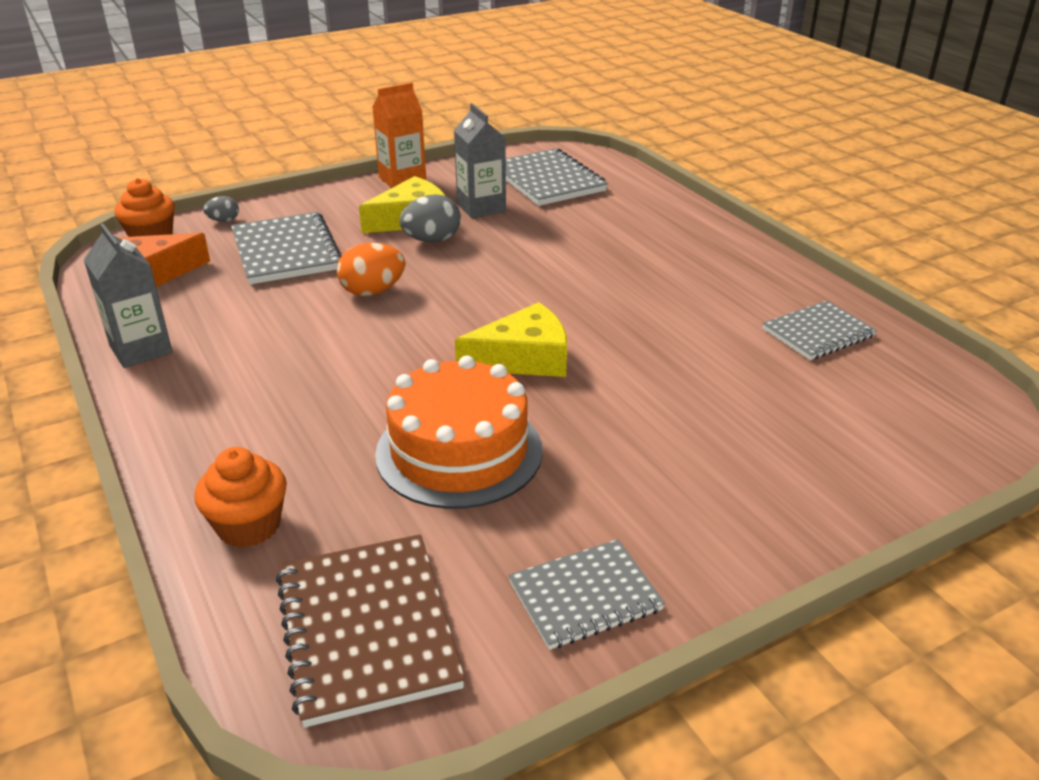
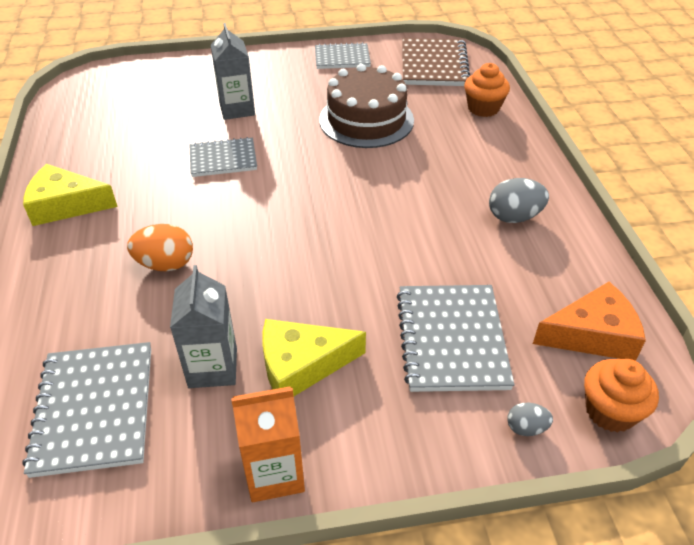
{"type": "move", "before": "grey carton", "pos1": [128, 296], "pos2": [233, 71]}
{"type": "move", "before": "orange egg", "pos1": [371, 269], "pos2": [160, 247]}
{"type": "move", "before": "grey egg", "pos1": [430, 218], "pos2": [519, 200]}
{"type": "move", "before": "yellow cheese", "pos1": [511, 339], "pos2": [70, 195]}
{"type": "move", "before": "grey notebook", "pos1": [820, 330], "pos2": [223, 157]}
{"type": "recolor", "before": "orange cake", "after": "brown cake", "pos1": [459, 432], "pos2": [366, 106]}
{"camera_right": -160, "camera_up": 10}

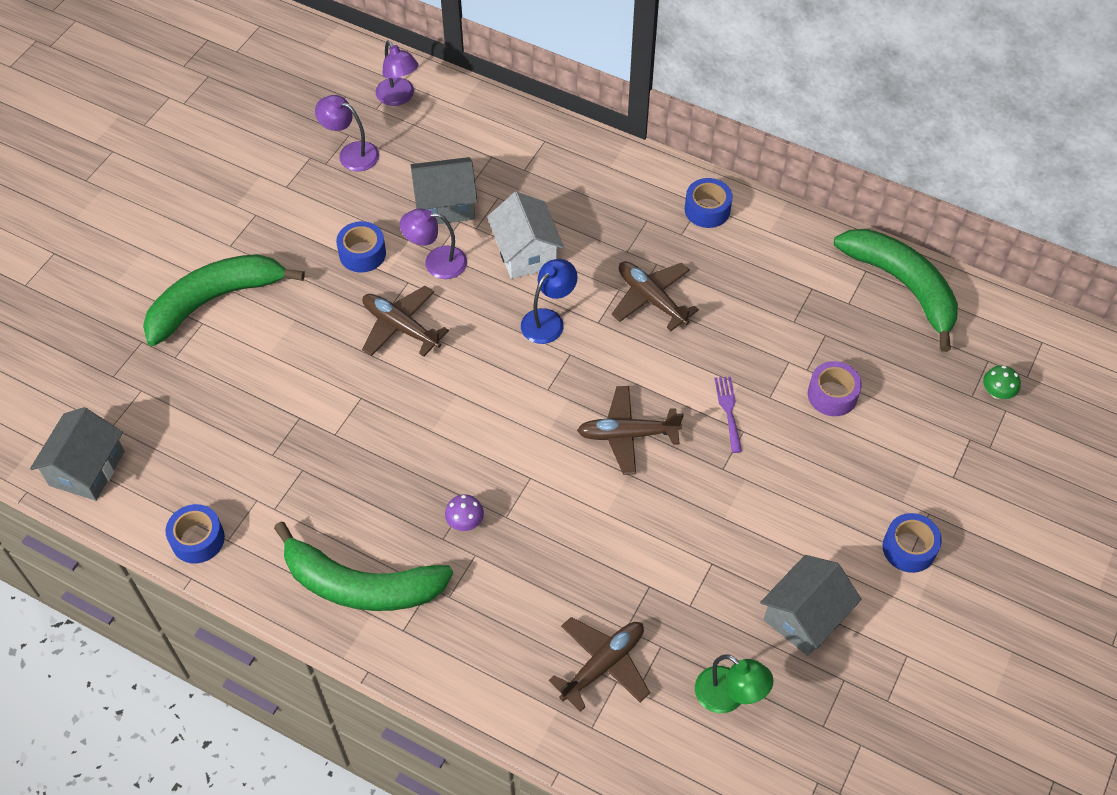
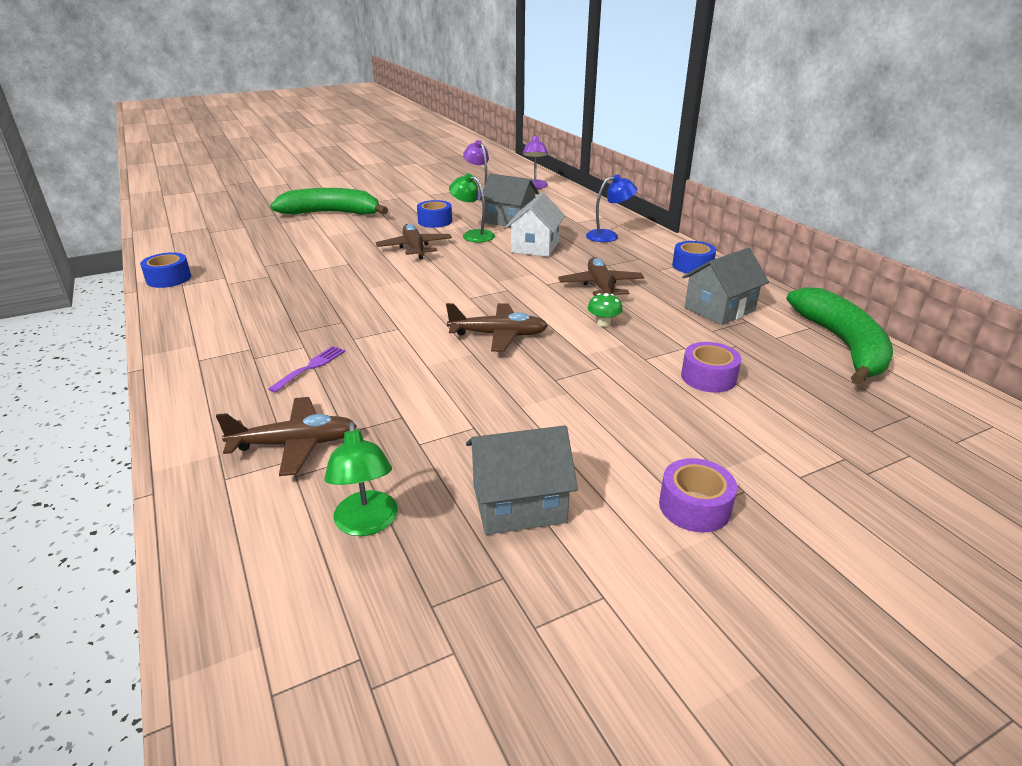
{"type": "delete", "before": "green banana", "pos1": [363, 566]}
{"type": "delete", "before": "purple mushroom", "pos1": [464, 512]}
{"type": "move", "before": "grey house", "pos1": [77, 454], "pos2": [725, 286]}
{"type": "move", "before": "blue lamp", "pos1": [549, 301], "pos2": [611, 208]}
{"type": "move", "before": "purple fork", "pos1": [728, 414], "pos2": [306, 369]}
{"type": "move", "before": "green mushroom", "pos1": [1002, 382], "pos2": [605, 310]}
{"type": "recolor", "before": "purple lamp", "after": "green lamp", "pos1": [433, 243], "pos2": [472, 207]}
{"type": "recolor", "before": "blue tape", "after": "purple tape", "pos1": [912, 543], "pos2": [698, 495]}
{"type": "rotate", "before": "brown plane", "pos1": [630, 430], "pos2": [497, 327], "turn": 150}
{"camera_right": 35, "camera_up": -25}

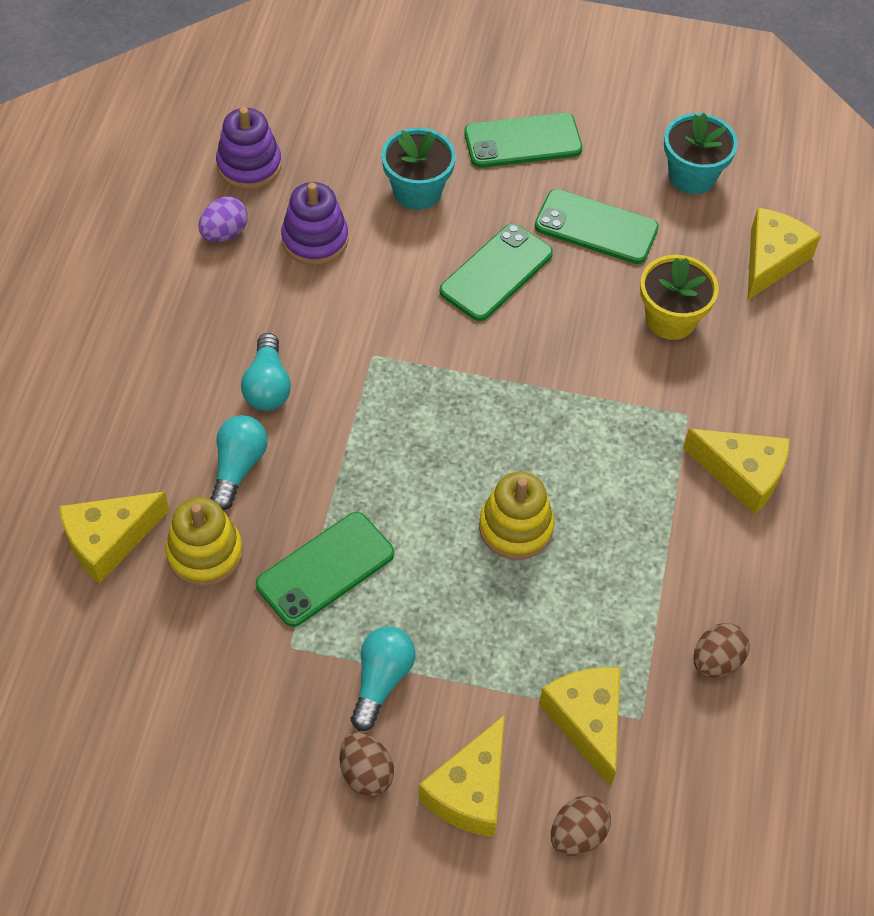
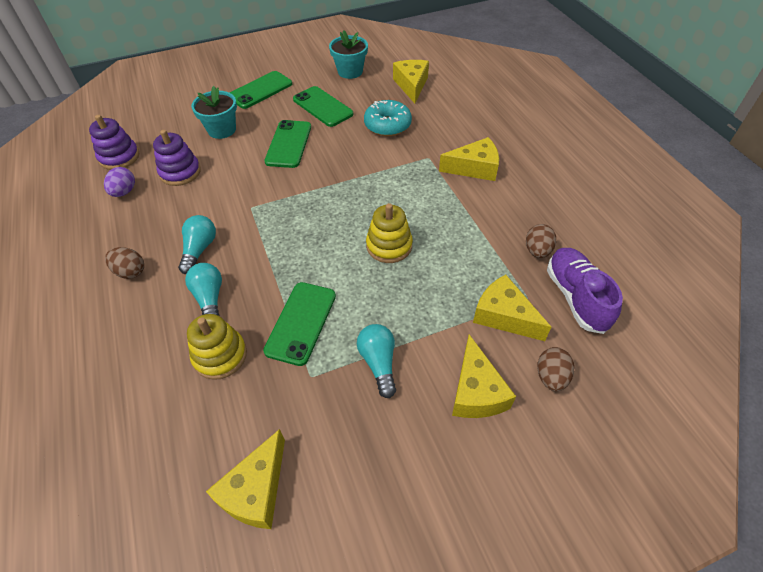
{"type": "insert", "after": "purple shoe", "pos2": [585, 291]}
{"type": "move", "before": "yellow cheese", "pos1": [114, 538], "pos2": [245, 479]}
{"type": "move", "before": "brown egg", "pos1": [366, 764], "pos2": [124, 263]}
{"type": "replace", "before": "yellow flower pot", "after": "turquoise donut", "pos1": [679, 297], "pos2": [388, 118]}
{"type": "rotate", "before": "turquoise light bulb", "pos1": [266, 372], "pos2": [197, 244], "turn": -135}
{"type": "rotate", "before": "green phone", "pos1": [597, 226], "pos2": [323, 106], "turn": 60}
{"camera_right": -30, "camera_up": -5}

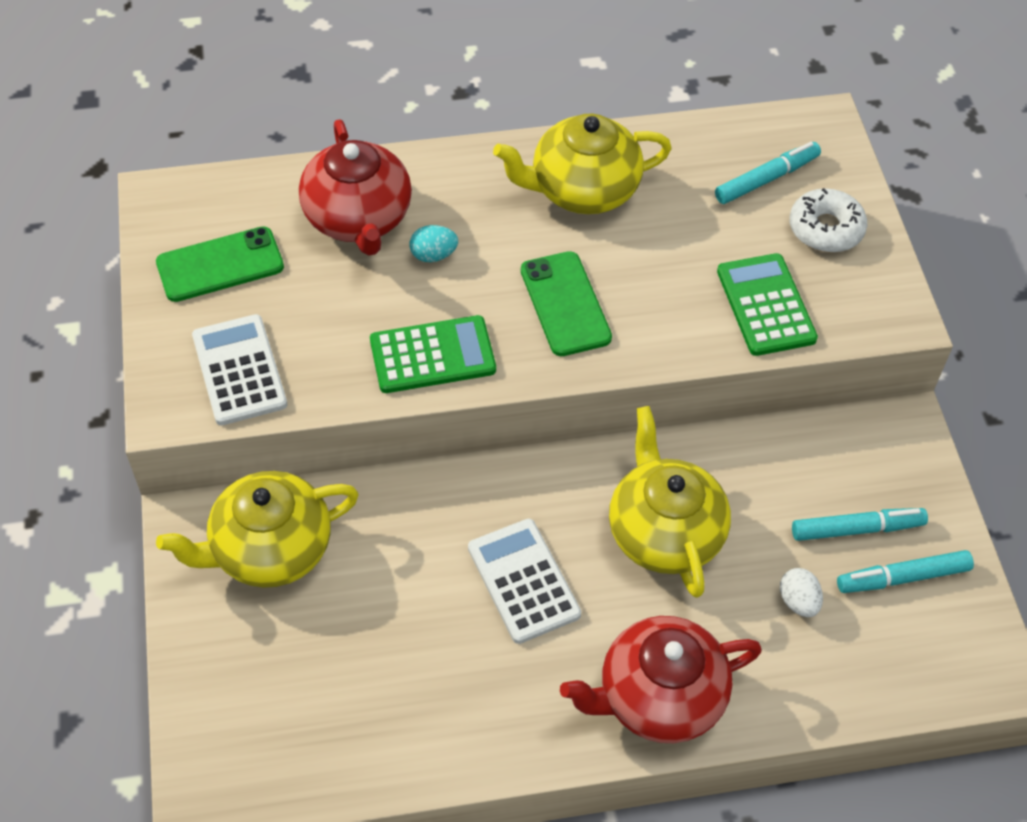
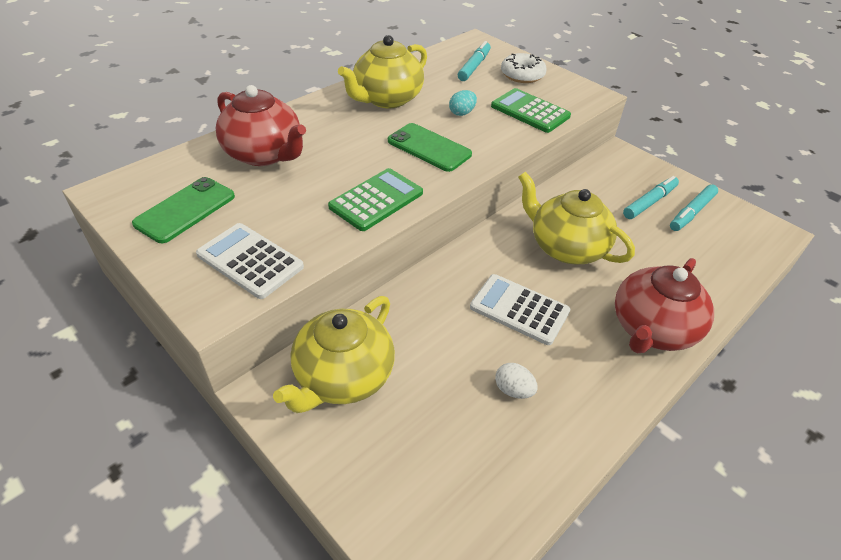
{"type": "move", "before": "turquoise egg", "pos1": [434, 243], "pos2": [463, 103]}
{"type": "move", "before": "white egg", "pos1": [801, 592], "pos2": [516, 381]}
{"camera_right": -35, "camera_up": -10}

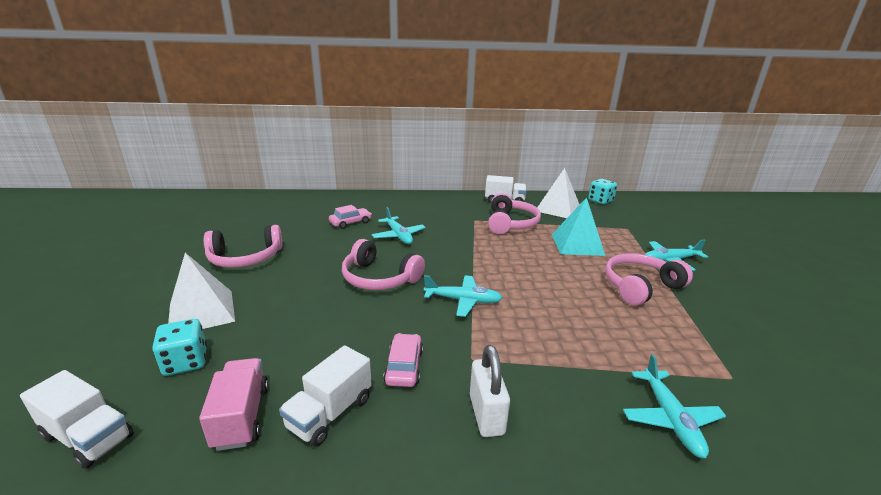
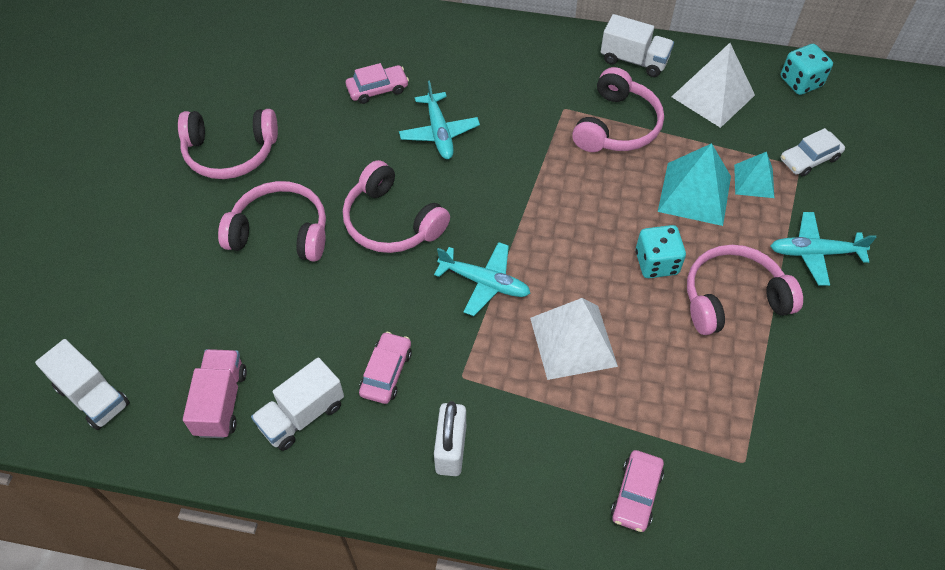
{"type": "insert", "after": "pink headphones", "pos2": [272, 221]}
{"type": "insert", "after": "turquoise pyramid", "pos2": [754, 175]}
{"type": "insert", "after": "white car", "pos2": [813, 152]}
{"type": "move", "before": "turquoise dice", "pos1": [179, 347], "pos2": [661, 251]}
{"type": "move", "before": "white pyramid", "pos1": [201, 291], "pos2": [574, 339]}
{"type": "replace", "before": "turquoise plane", "after": "pink car", "pos1": [674, 406], "pos2": [637, 491]}
{"camera_right": 15, "camera_up": 30}

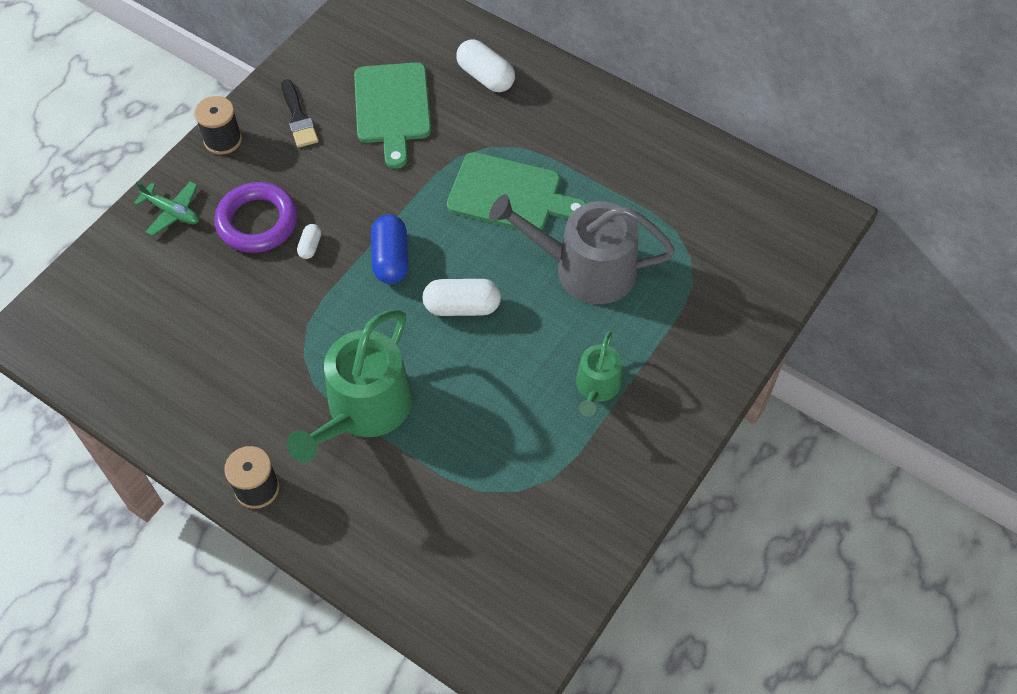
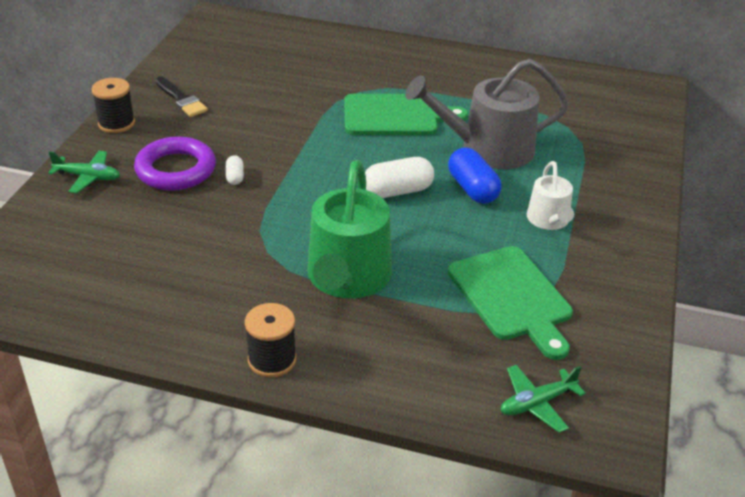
{"type": "delete", "before": "white capsule", "pos1": [485, 65]}
{"type": "insert", "after": "green plane", "pos2": [543, 399]}
{"type": "move", "before": "green cutting board", "pos1": [392, 115], "pos2": [510, 303]}
{"type": "move", "before": "blue capsule", "pos1": [389, 249], "pos2": [474, 175]}
{"type": "recolor", "before": "green watering can", "after": "white watering can", "pos1": [599, 374], "pos2": [550, 195]}
{"camera_right": -20, "camera_up": -20}

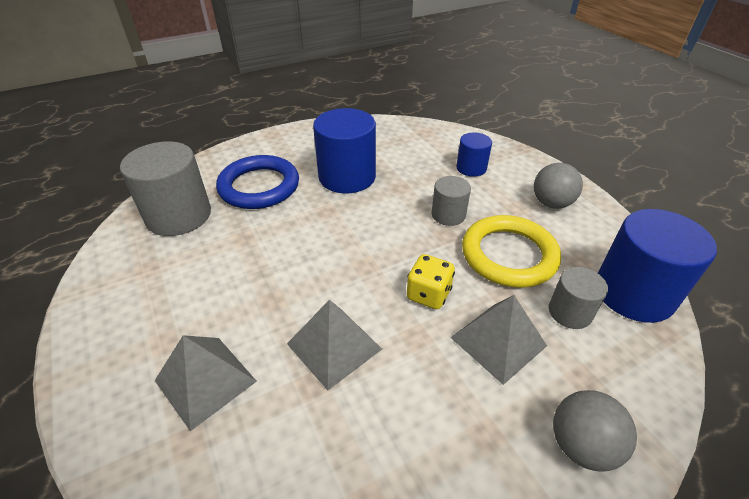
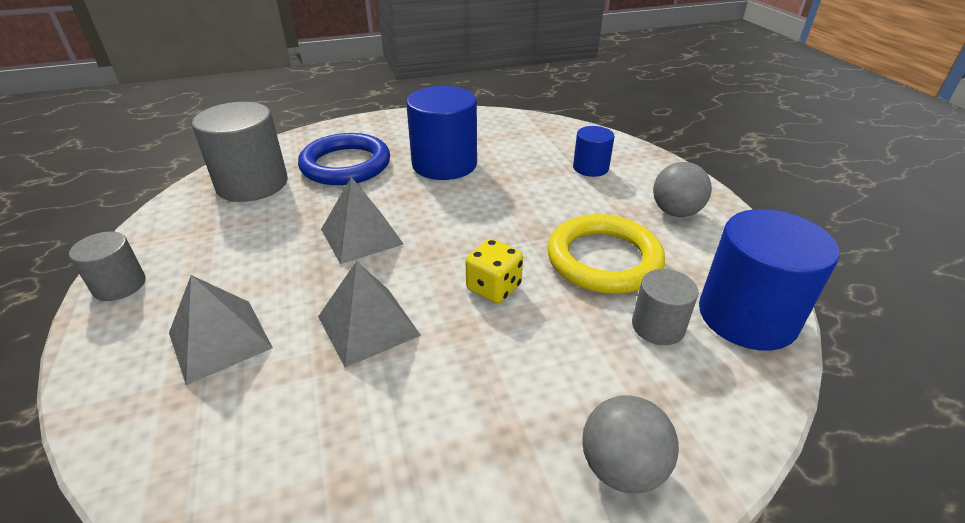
{"type": "move", "before": "grey cylinder", "pos1": [451, 201], "pos2": [107, 266]}
{"type": "move", "before": "grey pyramid", "pos1": [498, 340], "pos2": [362, 220]}
{"camera_right": 10, "camera_up": -5}

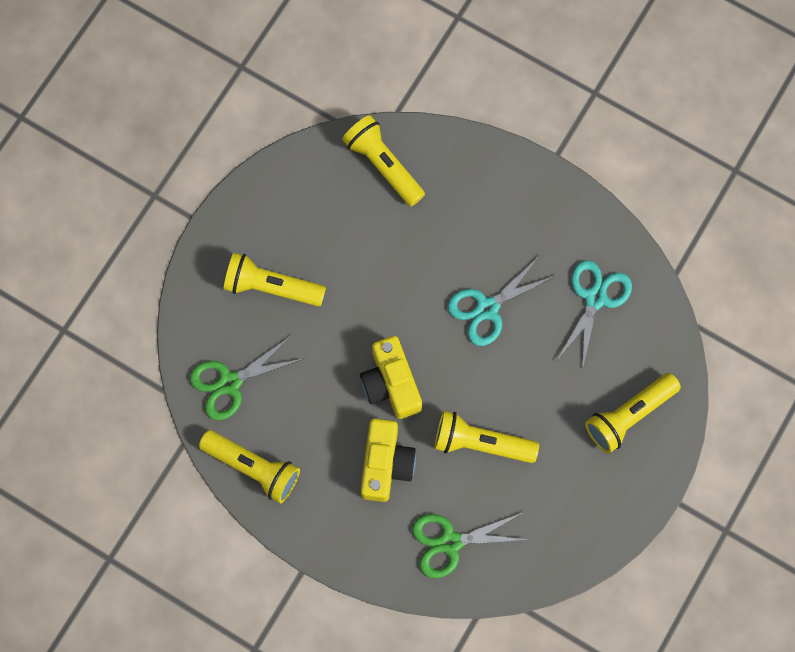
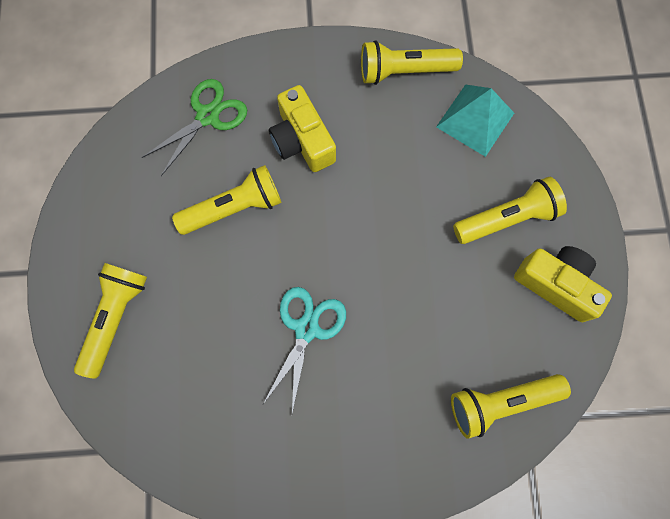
{"type": "delete", "before": "turquoise scissors", "pos1": [594, 315]}
{"type": "move", "before": "yellow camera", "pos1": [391, 377], "pos2": [563, 284]}
{"type": "replace", "before": "green scissors", "after": "turquoise pyramid", "pos1": [246, 378], "pos2": [475, 120]}
{"type": "rotate", "before": "yellow flashlight", "pos1": [383, 160], "pos2": [511, 406], "turn": 150}
{"camera_right": 145, "camera_up": 0}

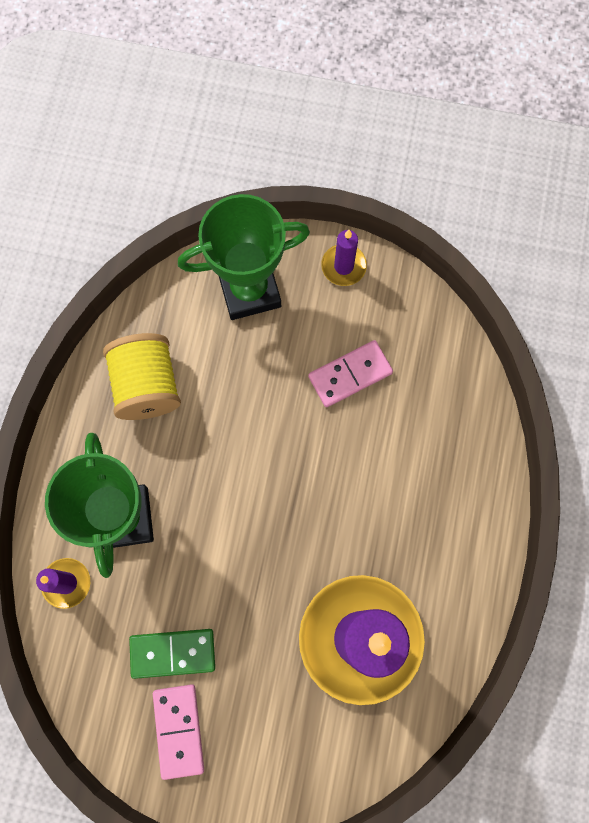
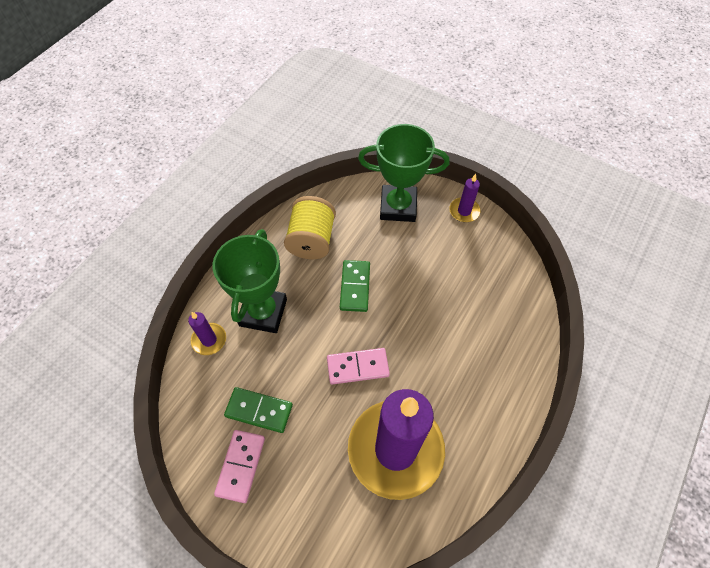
{"type": "insert", "after": "green domino", "pos2": [355, 286]}
{"type": "move", "before": "pink domino", "pos1": [350, 373], "pos2": [358, 366]}
{"camera_right": 20, "camera_up": -15}

